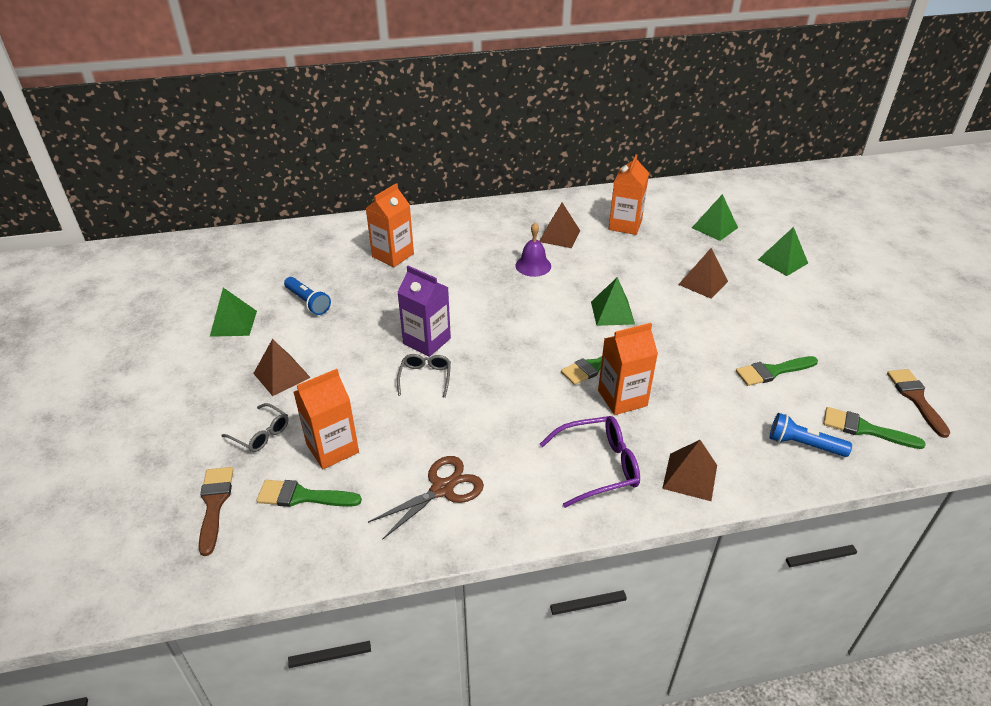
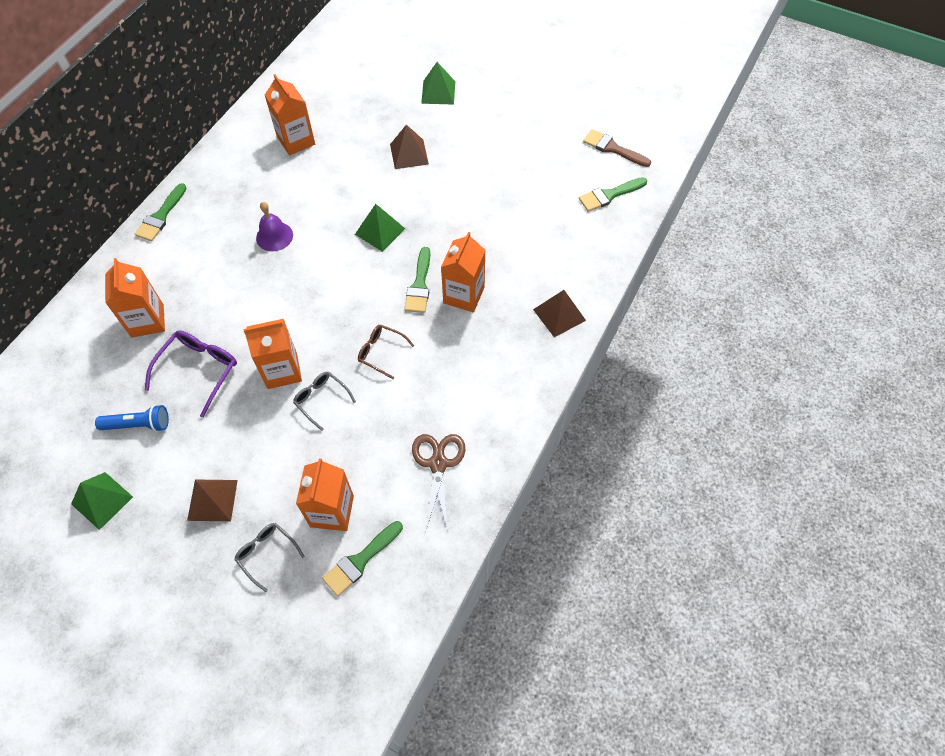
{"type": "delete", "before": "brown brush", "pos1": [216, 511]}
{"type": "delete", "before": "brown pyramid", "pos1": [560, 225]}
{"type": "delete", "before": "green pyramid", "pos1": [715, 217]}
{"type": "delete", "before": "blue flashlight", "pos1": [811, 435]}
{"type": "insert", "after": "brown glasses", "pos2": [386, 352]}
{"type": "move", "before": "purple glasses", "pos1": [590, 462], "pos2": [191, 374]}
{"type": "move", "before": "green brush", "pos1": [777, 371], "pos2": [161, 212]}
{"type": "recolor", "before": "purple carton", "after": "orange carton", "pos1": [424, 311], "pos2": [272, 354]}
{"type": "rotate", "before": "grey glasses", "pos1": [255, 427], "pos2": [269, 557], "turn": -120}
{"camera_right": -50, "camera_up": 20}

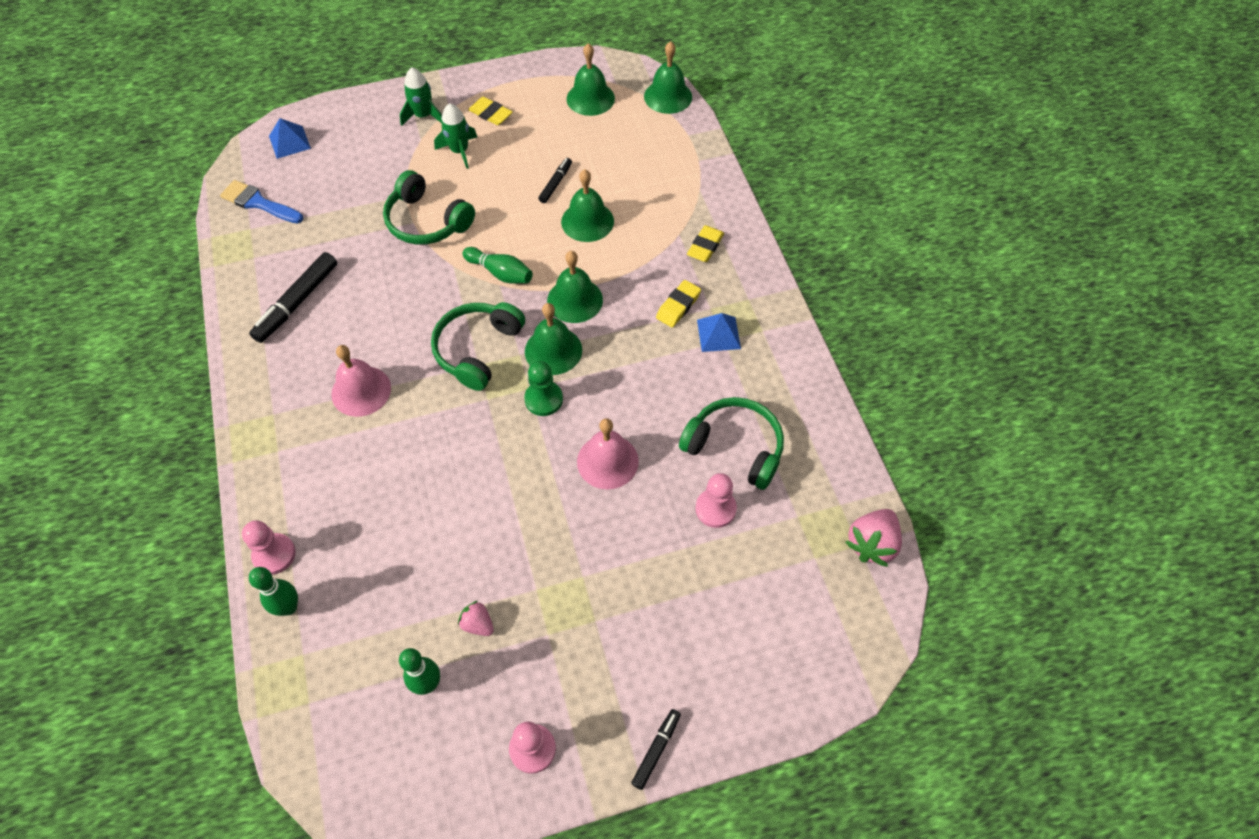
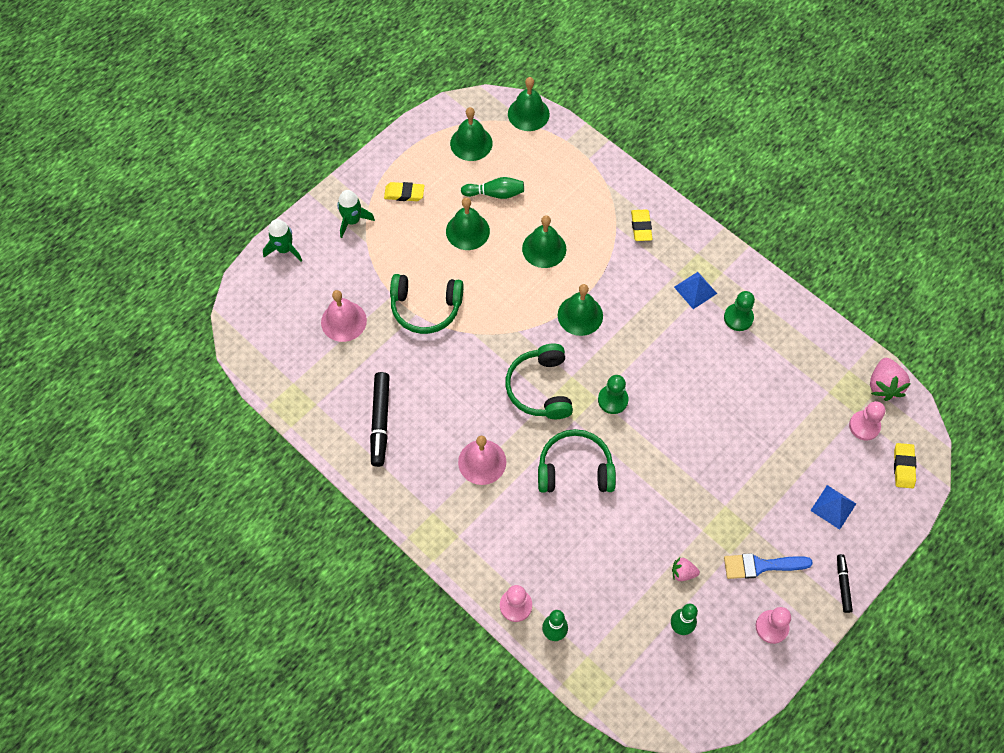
{"type": "delete", "before": "black marker", "pos1": [555, 180]}
{"type": "insert", "after": "green pawn", "pos2": [739, 311]}
{"type": "move", "before": "blue brush", "pos1": [261, 202], "pos2": [768, 566]}
{"type": "move", "before": "blue pyramid", "pos1": [290, 138], "pos2": [833, 507]}
{"type": "move", "before": "green rocket", "pos1": [455, 136], "pos2": [282, 240]}
{"type": "move", "before": "green bowling pin", "pos1": [498, 265], "pos2": [492, 188]}
{"type": "move", "before": "green bell", "pos1": [553, 339], "pos2": [468, 223]}
{"type": "move", "before": "pink bell", "pos1": [608, 453], "pos2": [344, 316]}
{"type": "move", "before": "yellow eraser", "pos1": [678, 304], "pos2": [905, 465]}
{"type": "move", "before": "green headphones", "pos1": [731, 443], "pos2": [577, 461]}
{"type": "move", "before": "pink pawn", "pos1": [716, 500], "pos2": [867, 421]}
{"camera_right": -30, "camera_up": 5}

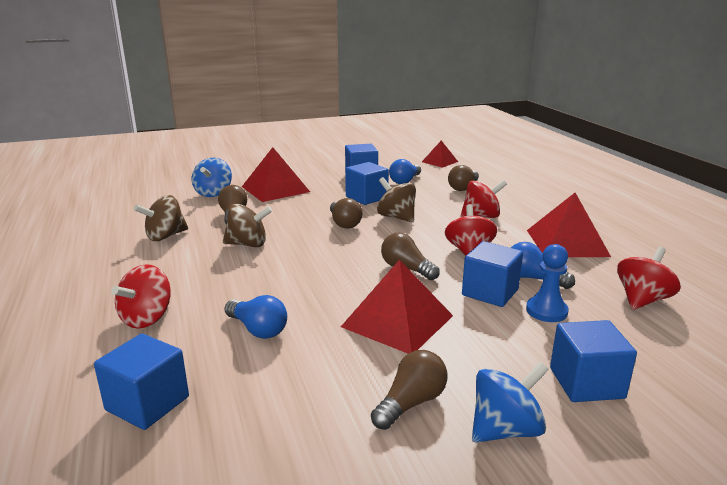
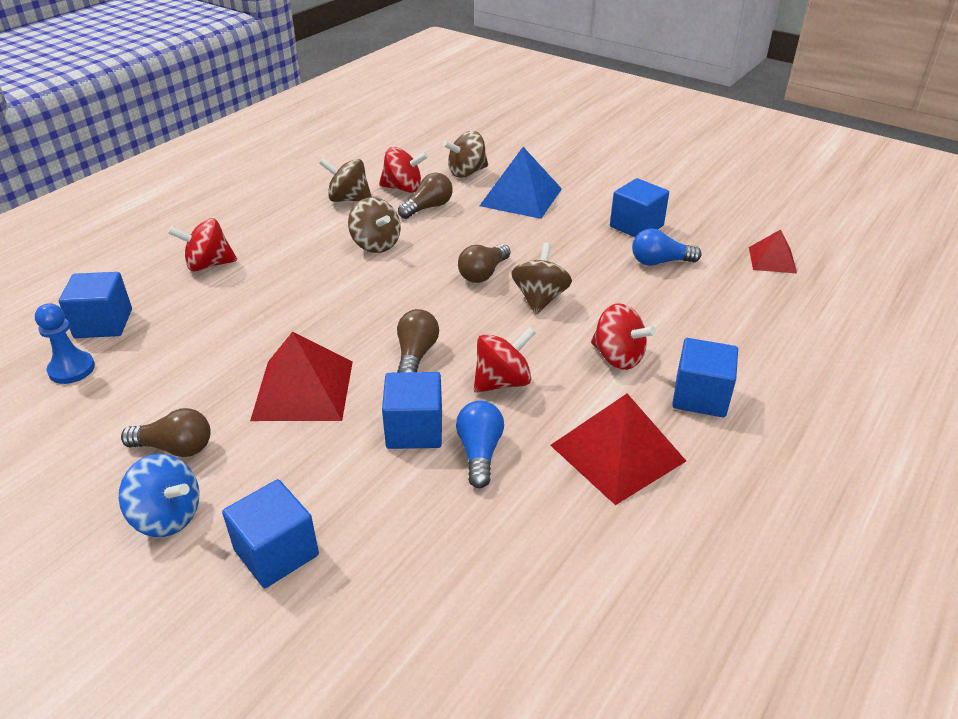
{"type": "delete", "before": "blue light bulb", "pos1": [255, 317]}
{"type": "delete", "before": "brown light bulb", "pos1": [463, 178]}
{"type": "move", "before": "blue cube", "pos1": [367, 183], "pos2": [705, 377]}
{"type": "move", "before": "blue pawn", "pos1": [547, 283], "pos2": [65, 343]}
{"type": "move", "before": "red spinning top", "pos1": [649, 278], "pos2": [403, 170]}
{"type": "recolor", "before": "blue spinning top", "after": "brown spinning top", "pos1": [212, 177], "pos2": [465, 154]}
{"type": "recolor", "before": "red pyramid", "after": "blue pyramid", "pos1": [276, 174], "pos2": [520, 183]}
{"camera_right": 55, "camera_up": 15}

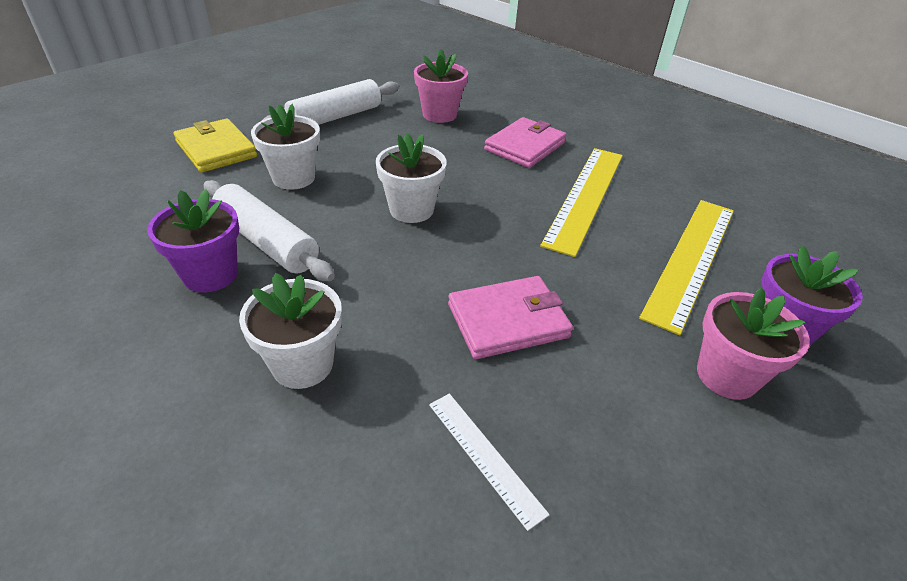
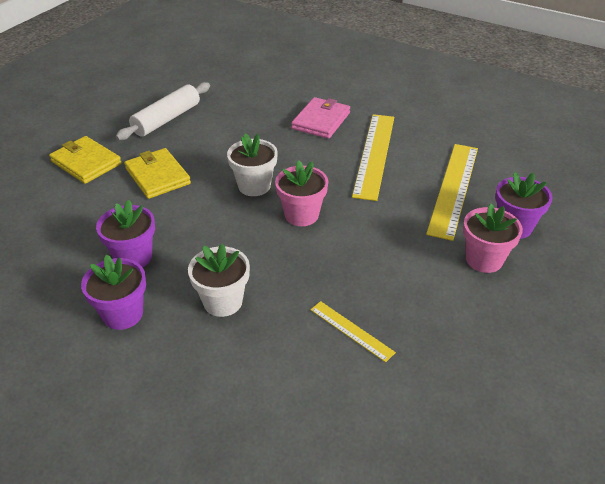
{"type": "delete", "before": "white rolling pin", "pos1": [269, 230]}
{"type": "delete", "before": "pink wallet", "pos1": [510, 317]}
{"type": "insert", "after": "purple flower pot", "pos2": [113, 292]}
{"type": "move", "before": "pink flower pot", "pos1": [441, 86], "pos2": [301, 193]}
{"type": "replace", "before": "white flower pot", "after": "yellow wallet", "pos1": [285, 147], "pos2": [157, 173]}
{"type": "recolor", "before": "white ruler", "after": "yellow ruler", "pos1": [489, 462], "pos2": [353, 331]}
{"camera_right": -10, "camera_up": 0}

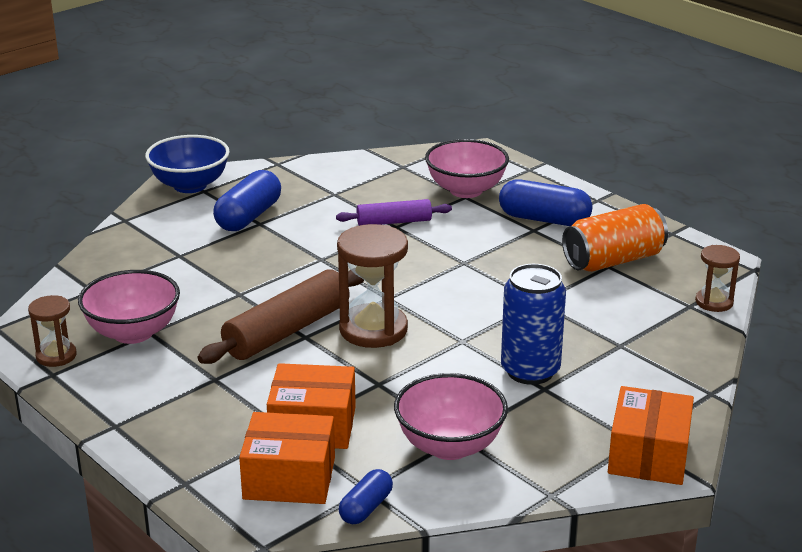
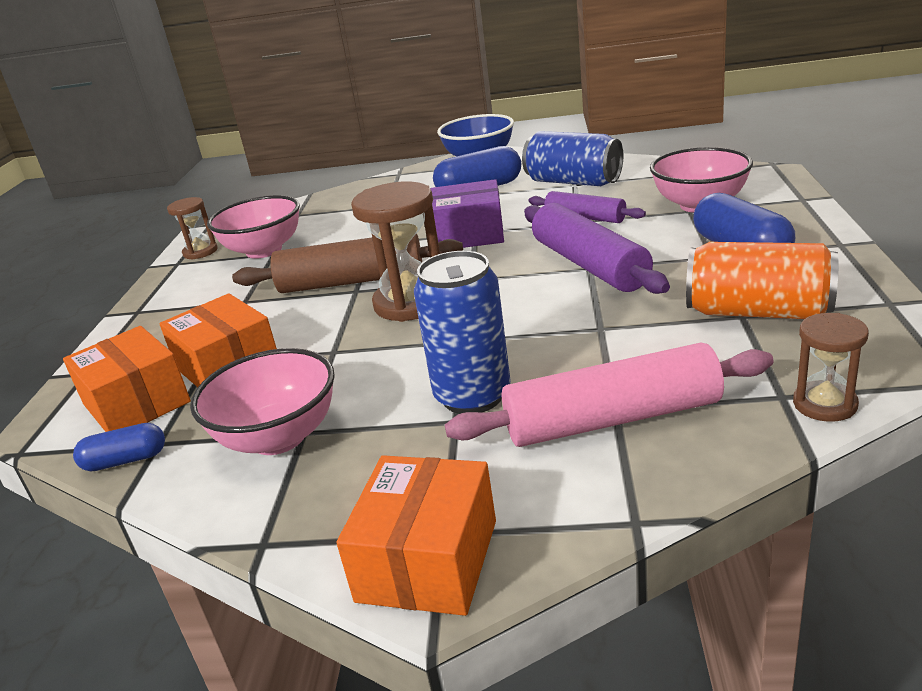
{"type": "insert", "after": "purple box", "pos2": [467, 213]}
{"type": "insert", "after": "pink rolling pin", "pos2": [609, 395]}
{"type": "insert", "after": "blue can", "pos2": [572, 158]}
{"type": "insert", "after": "purple rolling pin", "pos2": [597, 248]}
{"type": "rotate", "before": "orange box", "pos1": [651, 435], "pos2": [416, 535], "turn": -45}
{"camera_right": 50, "camera_up": 0}

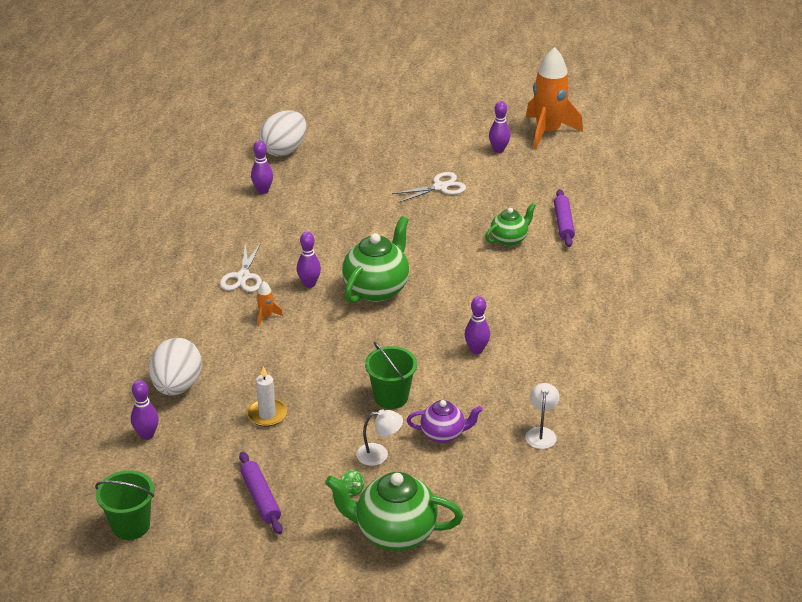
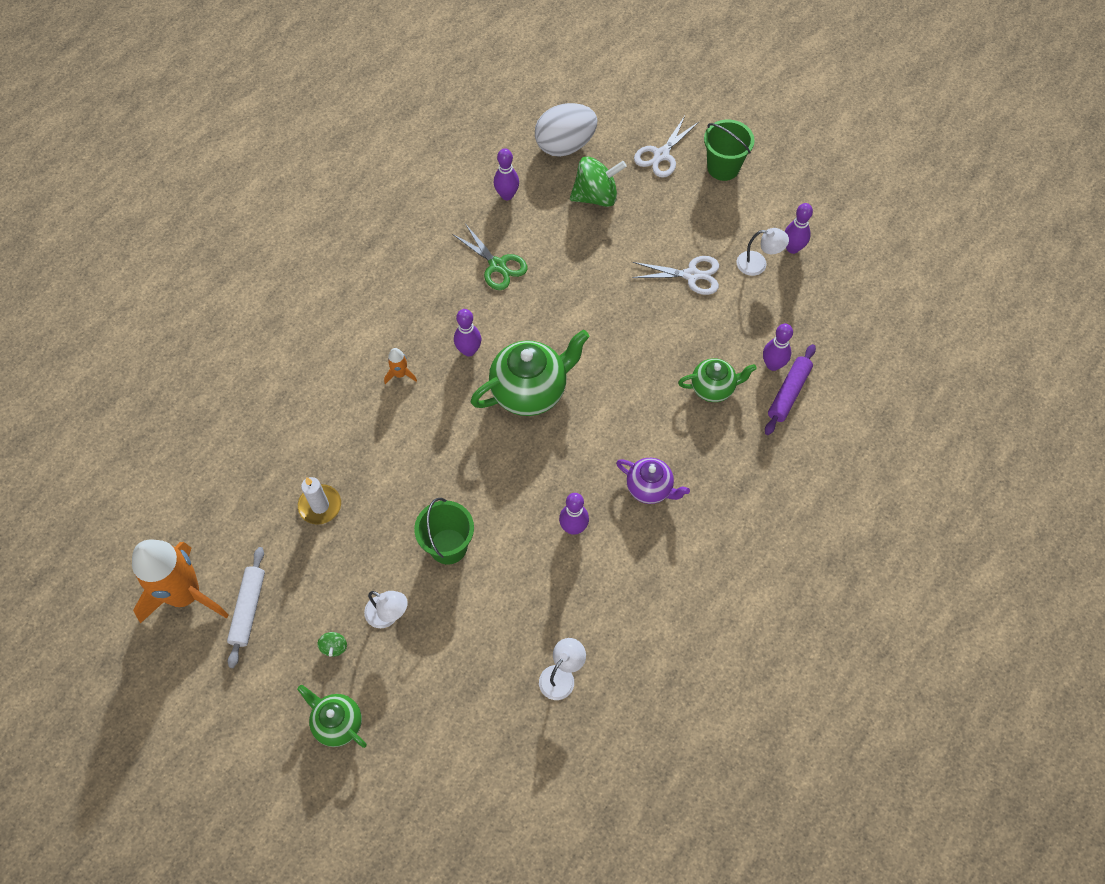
{"type": "delete", "before": "white egg", "pos1": [175, 367]}
{"type": "insert", "after": "green scissors", "pos2": [490, 257]}
{"type": "insert", "after": "green spinning top", "pos2": [598, 181]}
{"type": "insert", "after": "white lamp", "pos2": [762, 252]}
{"type": "move", "before": "green bucket", "pos1": [124, 505], "pos2": [729, 150]}
{"type": "move", "before": "purple bowling pin", "pos1": [145, 410], "pos2": [778, 347]}
{"type": "move", "before": "white scissors", "pos1": [241, 267], "pos2": [666, 147]}
{"type": "move", "before": "purple teapot", "pos1": [444, 421], "pos2": [653, 481]}
{"type": "move", "before": "orange rocket", "pos1": [554, 98], "pos2": [180, 581]}
{"type": "recolor", "before": "purple rolling pin", "after": "white rolling pin", "pos1": [261, 492], "pos2": [246, 607]}
{"type": "resize", "before": "green teapot", "pos1": [394, 511], "pos2": [332, 716], "scale": 0.59}
{"camera_right": 30, "camera_up": 25}

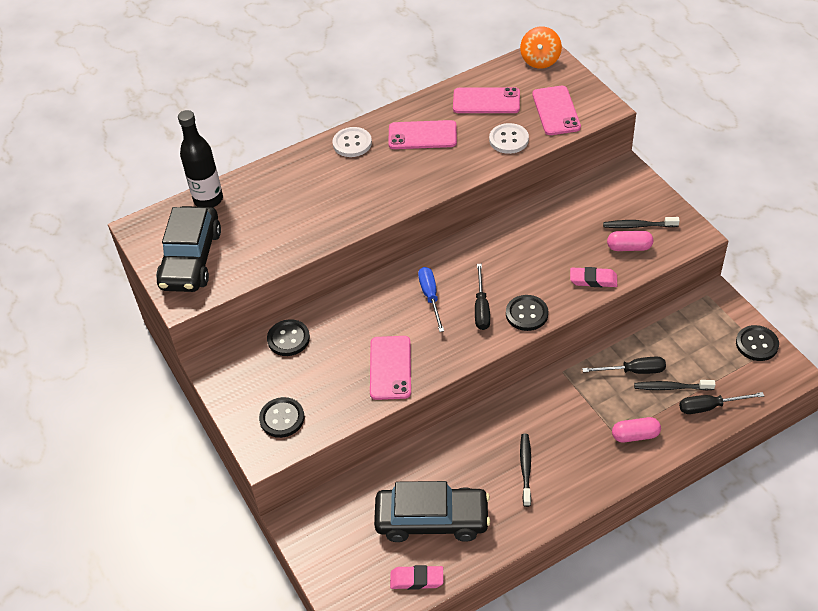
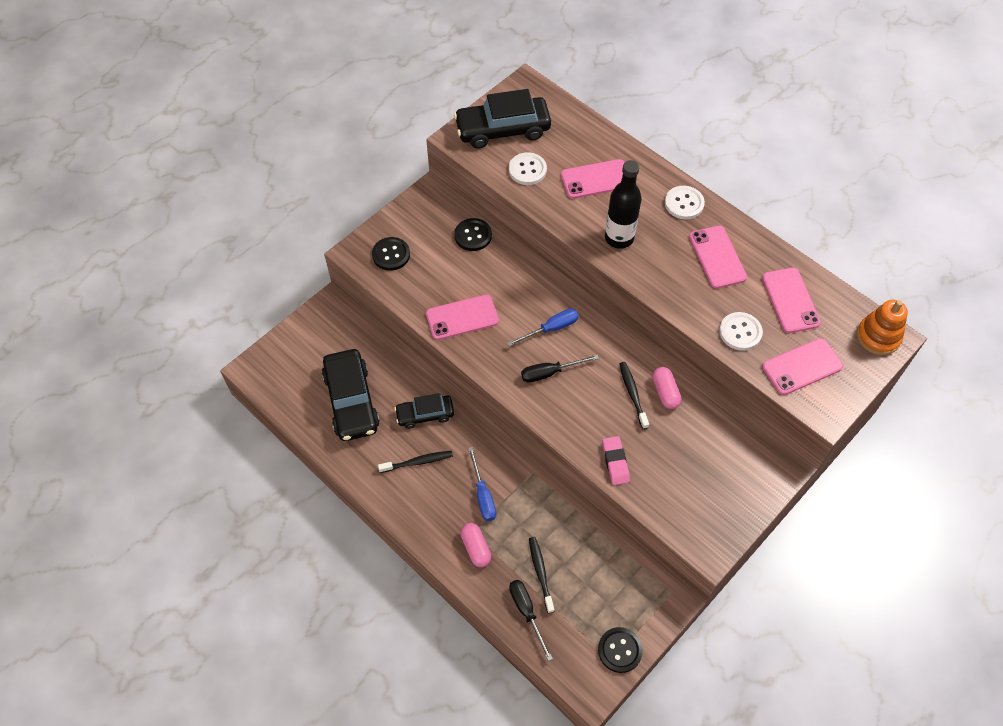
{"type": "delete", "before": "pink eraser", "pos1": [416, 577]}
{"type": "delete", "before": "black button", "pos1": [527, 313]}
{"type": "delete", "before": "black screwdriver", "pos1": [624, 365]}
{"type": "insert", "after": "black car", "pos2": [424, 411]}
{"type": "insert", "after": "blue screwdriver", "pos2": [482, 484]}
{"type": "insert", "after": "white button", "pos2": [528, 168]}
{"type": "insert", "after": "pink phone", "pos2": [593, 179]}
{"type": "move", "before": "black bottle", "pos1": [200, 158], "pos2": [623, 204]}
{"type": "move", "before": "black toothbrush", "pos1": [641, 222], "pos2": [634, 395]}
{"type": "move", "before": "pink capsule", "pos1": [630, 241], "pos2": [666, 388]}
{"type": "replace", "before": "orange spinning top", "after": "orange stacking toy", "pos1": [541, 47], "pos2": [882, 327]}
{"camera_right": 70, "camera_up": 10}

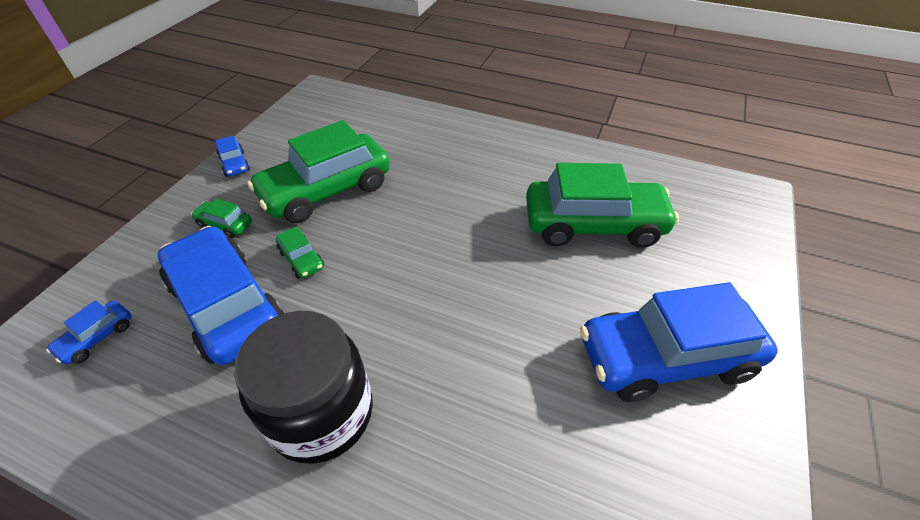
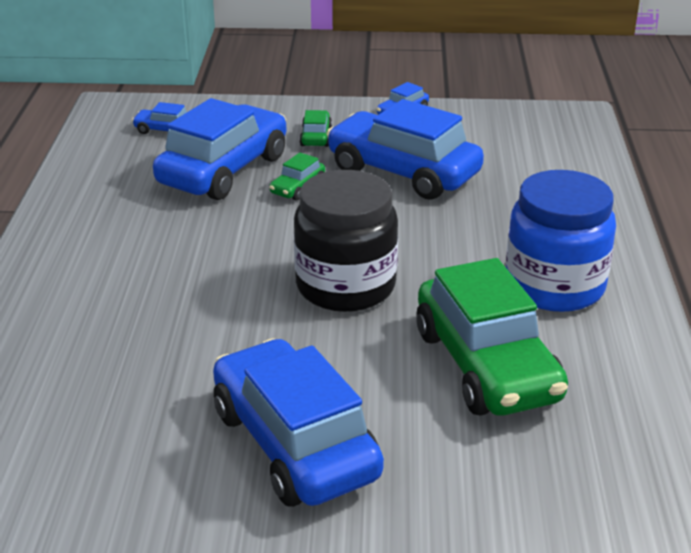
{"type": "insert", "after": "blue jar", "pos2": [561, 241]}
{"type": "move", "before": "black jar", "pos1": [303, 387], "pos2": [346, 241]}
{"type": "recolor", "before": "green car", "after": "blue car", "pos1": [319, 171], "pos2": [405, 149]}
{"camera_right": 70, "camera_up": -15}

